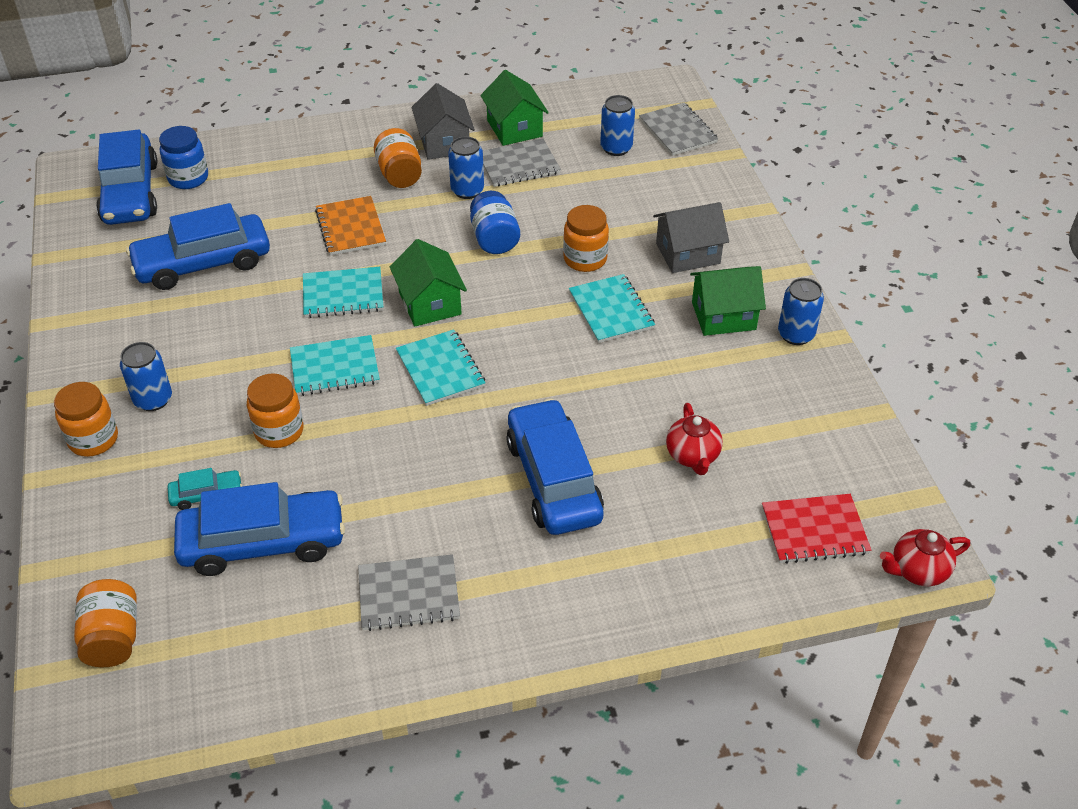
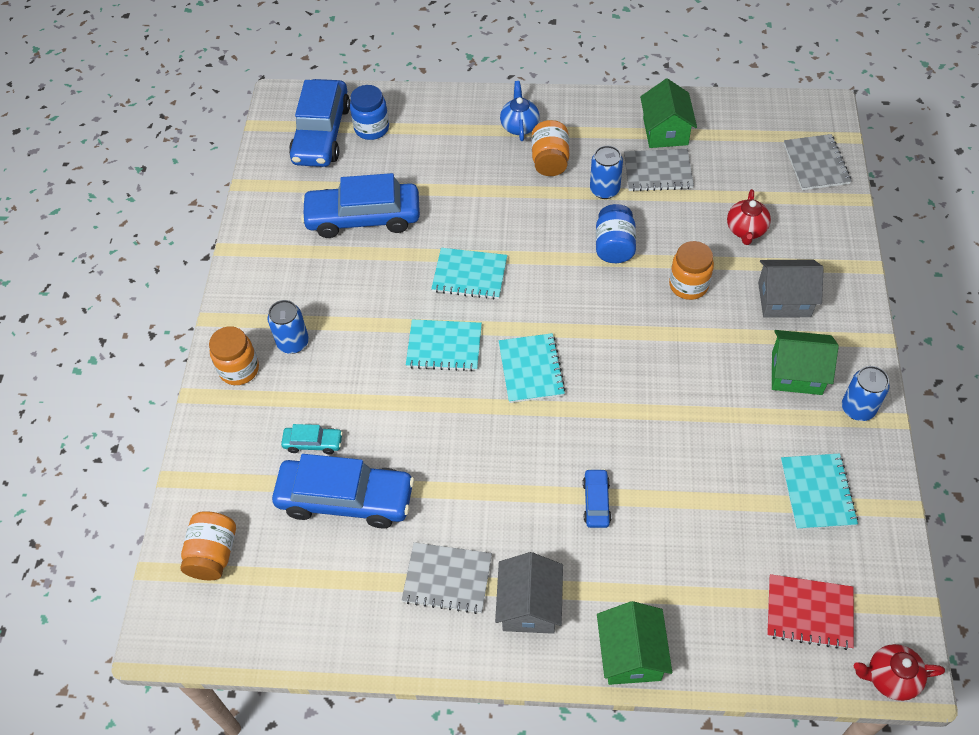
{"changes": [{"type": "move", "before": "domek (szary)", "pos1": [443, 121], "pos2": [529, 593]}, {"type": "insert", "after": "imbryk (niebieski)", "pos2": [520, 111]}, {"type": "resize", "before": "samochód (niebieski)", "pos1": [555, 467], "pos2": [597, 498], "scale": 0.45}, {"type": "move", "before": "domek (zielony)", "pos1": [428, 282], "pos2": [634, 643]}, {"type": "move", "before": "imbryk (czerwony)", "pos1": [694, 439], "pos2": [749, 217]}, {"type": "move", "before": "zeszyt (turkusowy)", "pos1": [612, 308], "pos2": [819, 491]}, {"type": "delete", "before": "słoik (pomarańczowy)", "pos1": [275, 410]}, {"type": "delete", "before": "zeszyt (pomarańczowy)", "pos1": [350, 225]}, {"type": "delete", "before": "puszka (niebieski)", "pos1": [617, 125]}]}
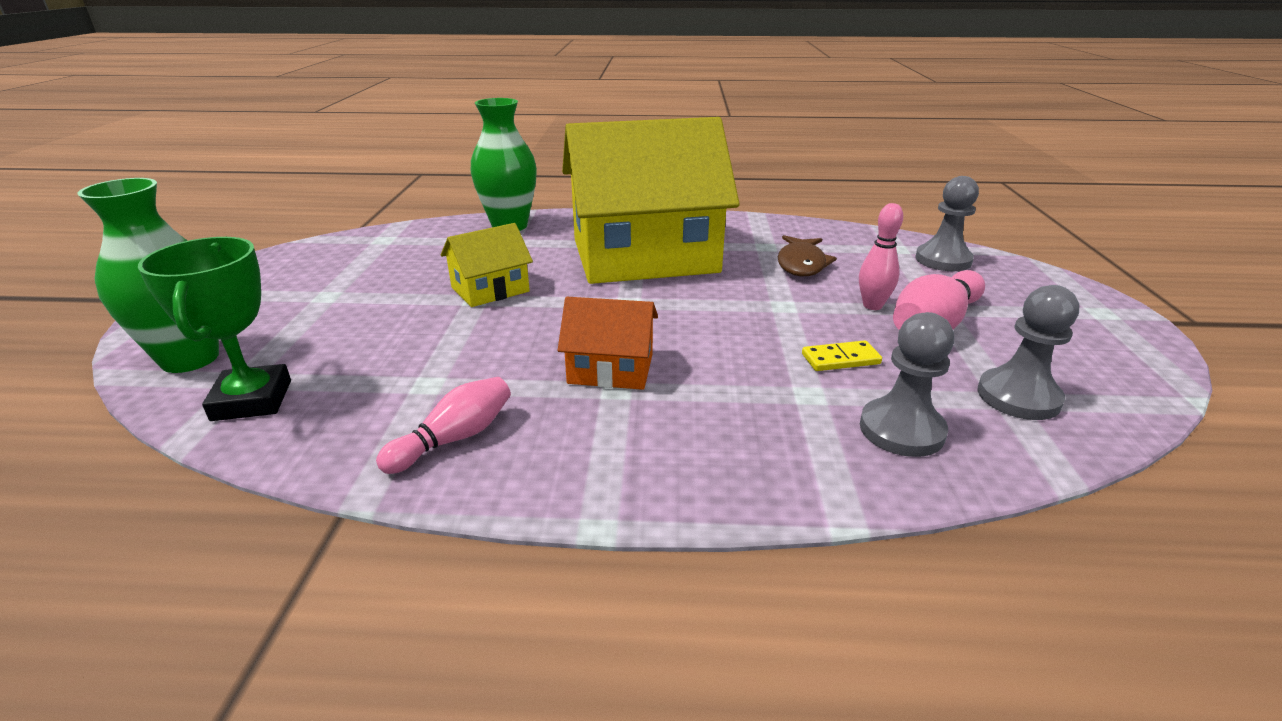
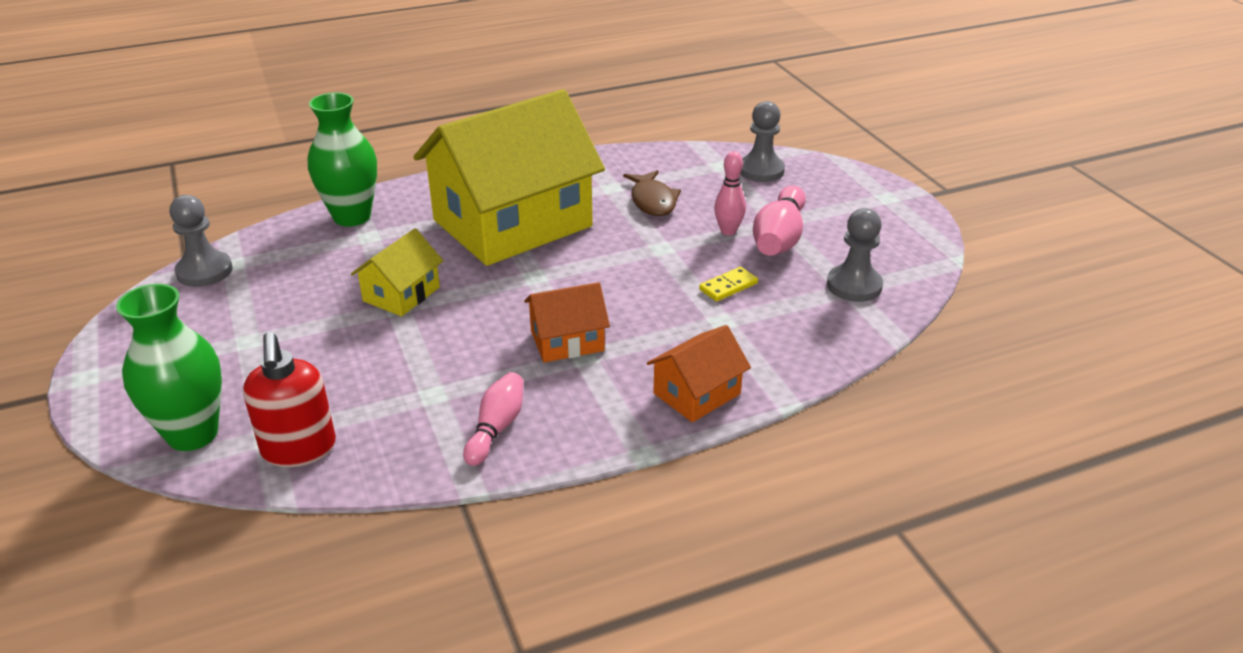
{"changes": [{"type": "move", "before": "pionek (szary)", "pos1": [907, 384], "pos2": [201, 241]}, {"type": "replace", "before": "puchar (zielony)", "after": "dozownik mydła (czerwony)", "pos1": [214, 329], "pos2": [289, 399]}, {"type": "insert", "after": "domek (pomarańczowy)", "pos2": [699, 373]}]}
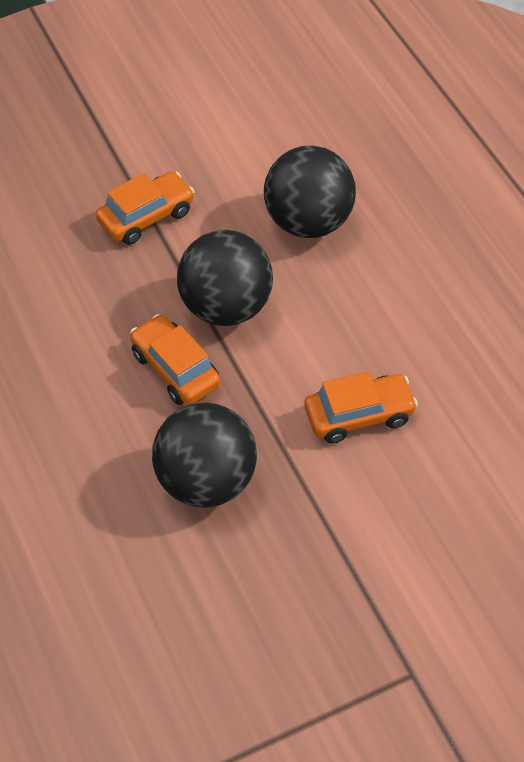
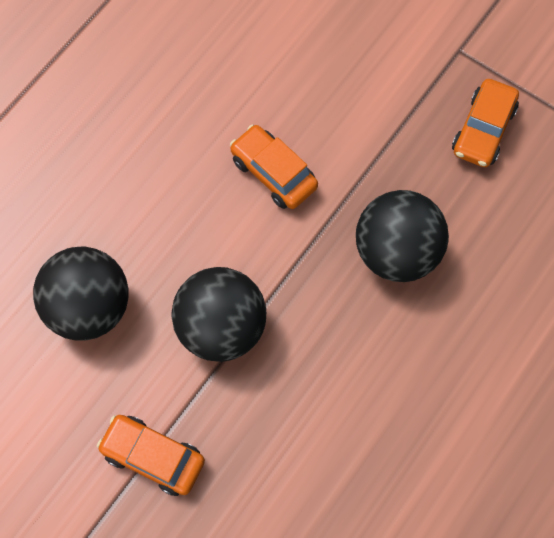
{"changes": [{"type": "move", "before": "samochód (pomarańczowy)", "pos1": [175, 359], "pos2": [485, 123]}]}
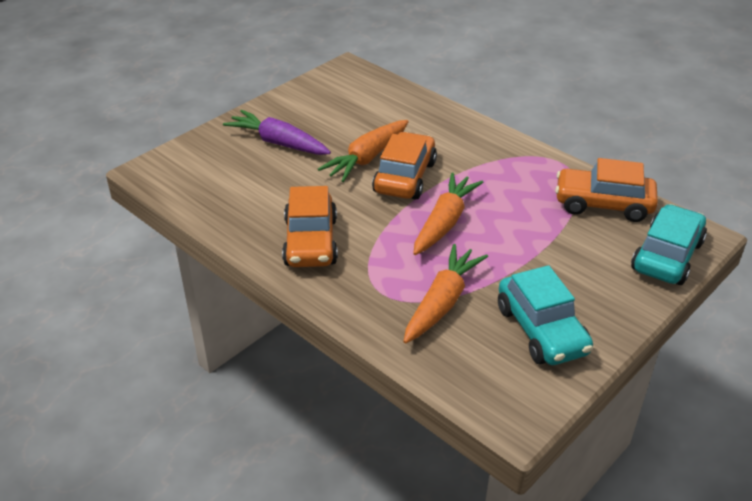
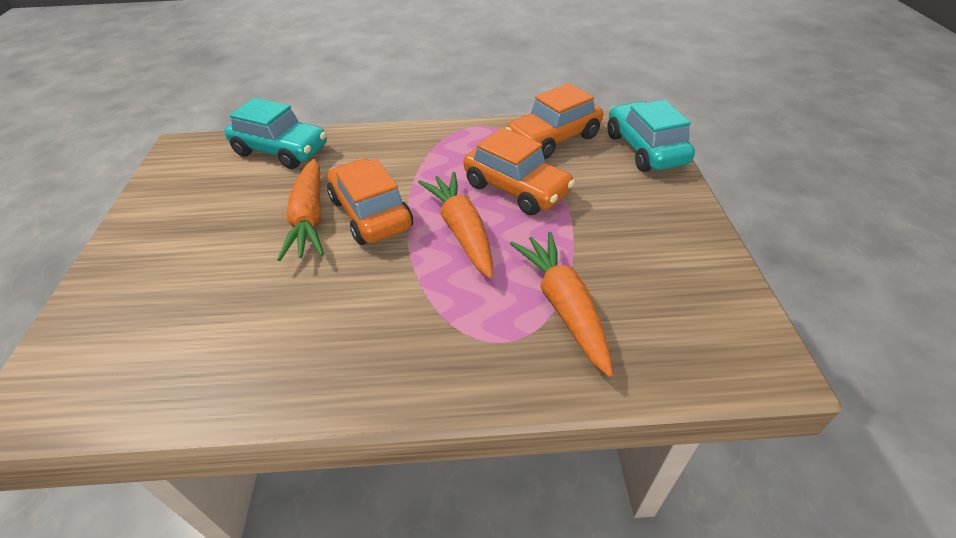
{"changes": [{"type": "move", "before": "samochód (turkusowy)", "pos1": [545, 315], "pos2": [276, 133]}, {"type": "move", "before": "samochód (pomarańczowy)", "pos1": [310, 226], "pos2": [519, 171]}, {"type": "delete", "before": "marchewka (fioletowy)", "pos1": [277, 132]}]}
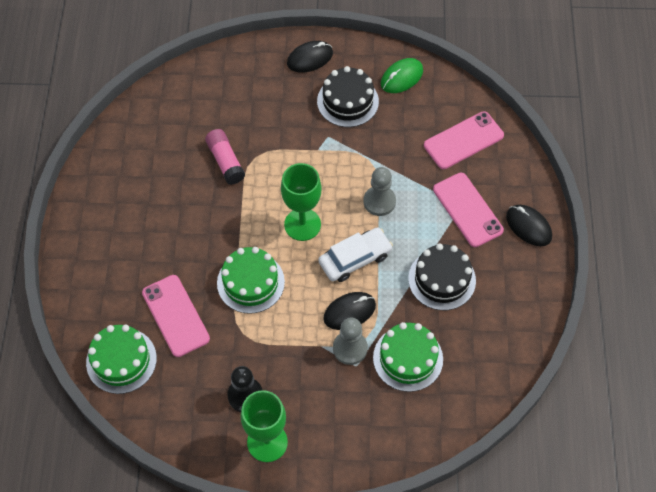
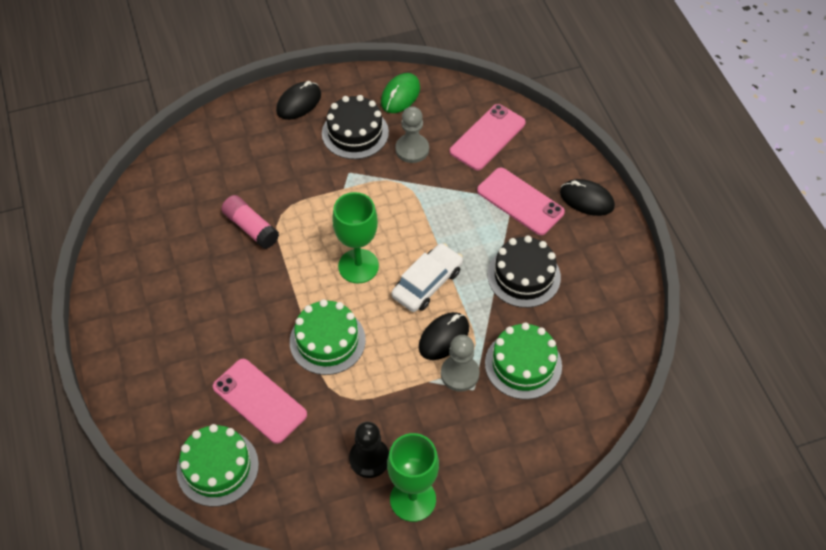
{"changes": [{"type": "move", "before": "pionek (szary)", "pos1": [379, 191], "pos2": [412, 134]}]}
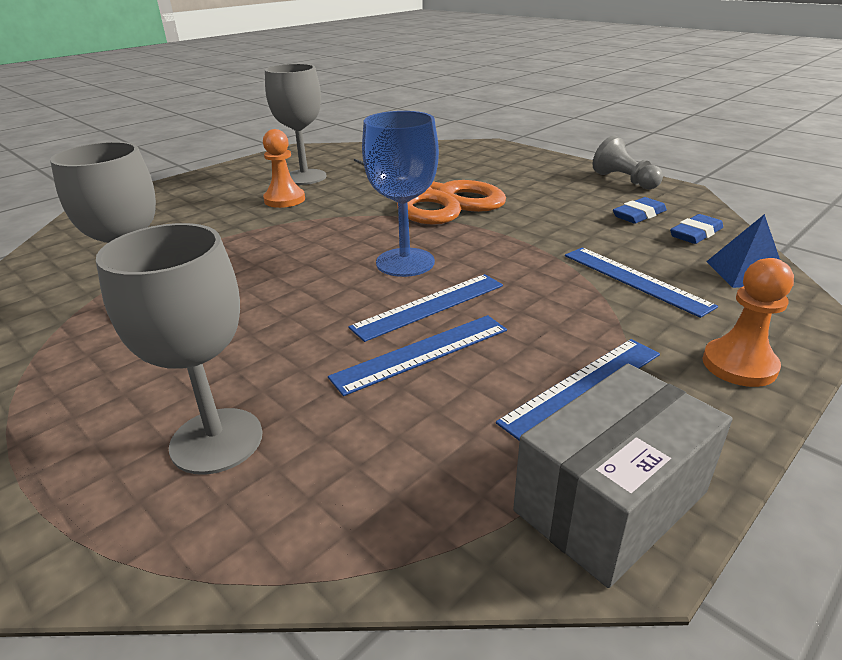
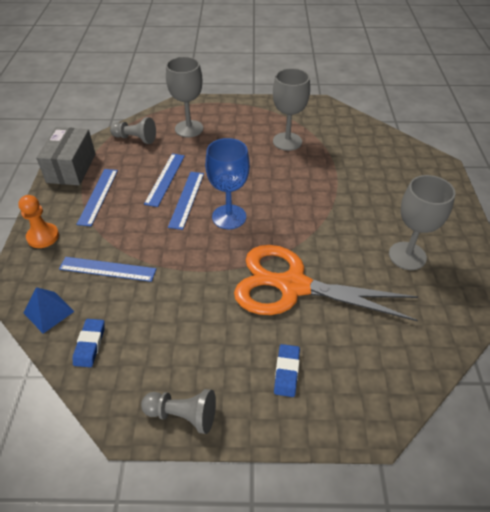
{"changes": [{"type": "insert", "after": "pionek (szary)", "pos2": [133, 130]}, {"type": "move", "before": "gumka do mazania (niebieski)", "pos1": [640, 210], "pos2": [287, 370]}, {"type": "delete", "before": "pionek (pomarańczowy)", "pos1": [284, 168]}]}
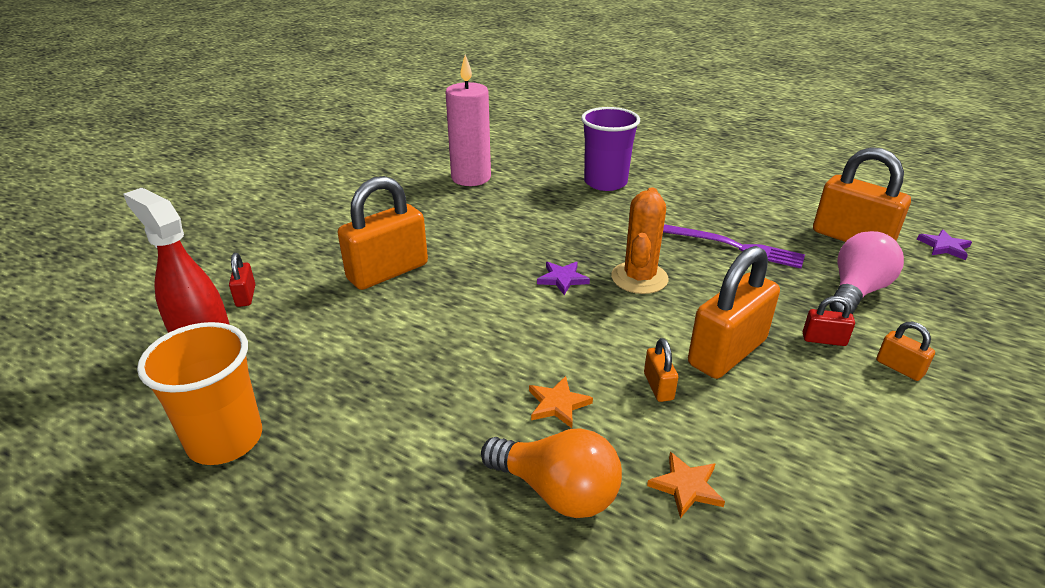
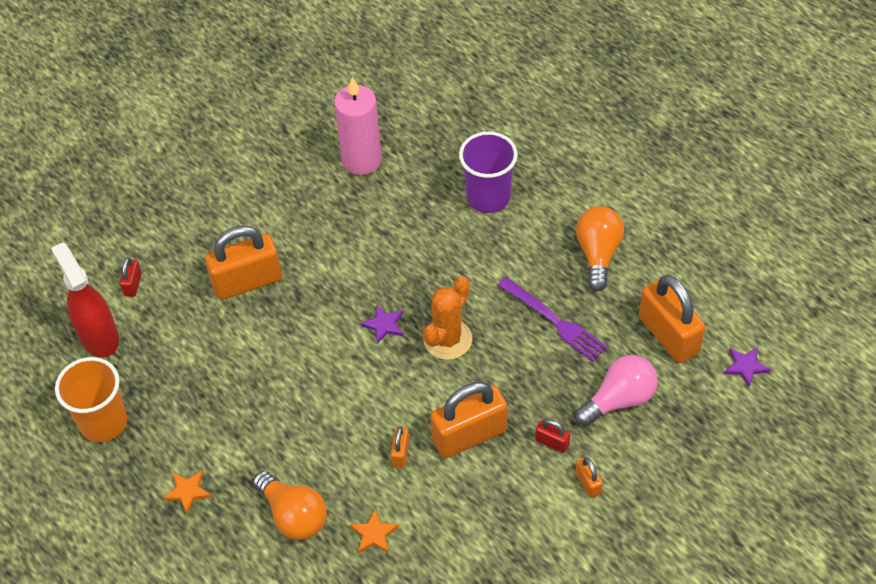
{"changes": [{"type": "move", "before": "gwiazda (pomarańczowy)", "pos1": [561, 402], "pos2": [187, 492]}, {"type": "insert", "after": "żarówka (pomarańczowy)", "pos2": [600, 248]}]}
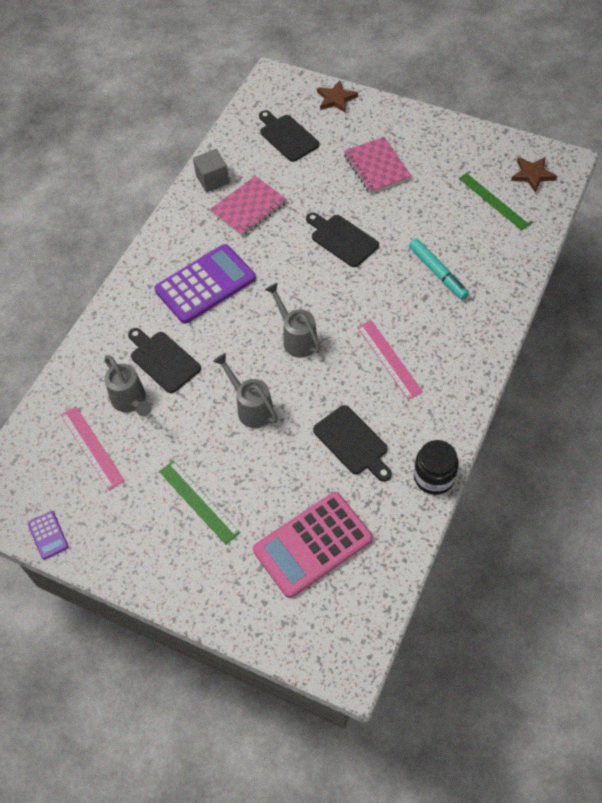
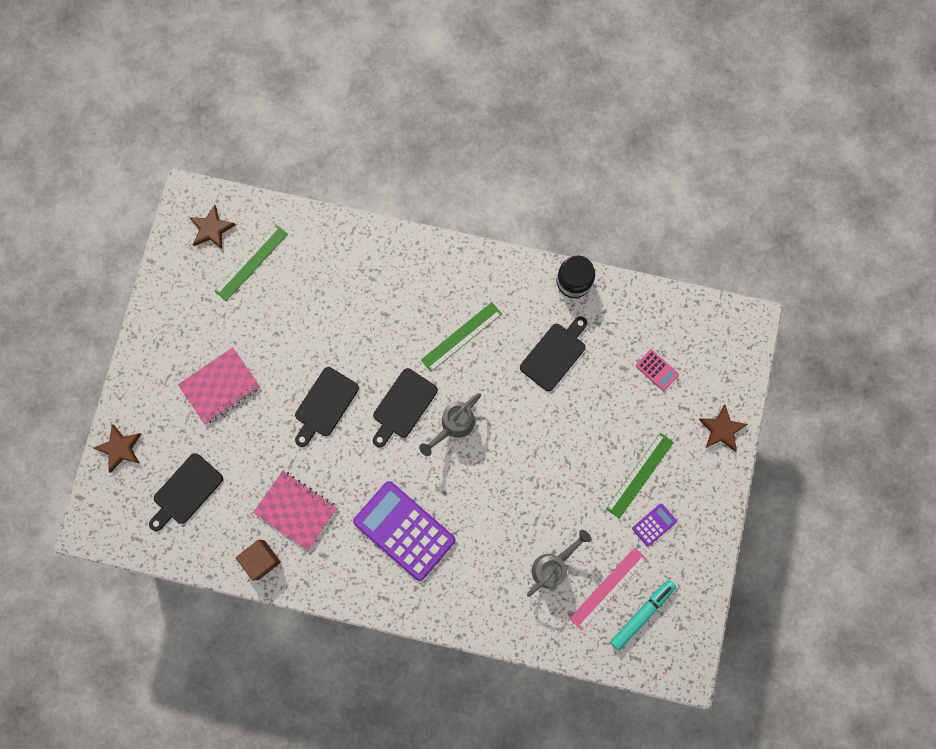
{"changes": [{"type": "recolor", "before": "sześcian (szary)", "after": "sześcian (brązowy)", "pos1": [211, 170], "pos2": [258, 560]}, {"type": "move", "before": "deska do krojenia (czarny)", "pos1": [164, 360], "pos2": [405, 407]}, {"type": "recolor", "before": "linijka (różowy)", "after": "linijka (zielony)", "pos1": [390, 360], "pos2": [461, 337]}, {"type": "move", "before": "flamaster (turkusowy)", "pos1": [439, 269], "pos2": [643, 615]}, {"type": "move", "before": "kalkulator (fioletowy)", "pos1": [48, 535], "pos2": [654, 525]}, {"type": "resize", "before": "kalkulator (różowy)", "pos1": [313, 545], "pos2": [657, 370], "scale": 0.43}, {"type": "insert", "after": "gwiazda (brązowy)", "pos2": [723, 428]}, {"type": "delete", "before": "konewka (szary)", "pos1": [245, 390]}]}
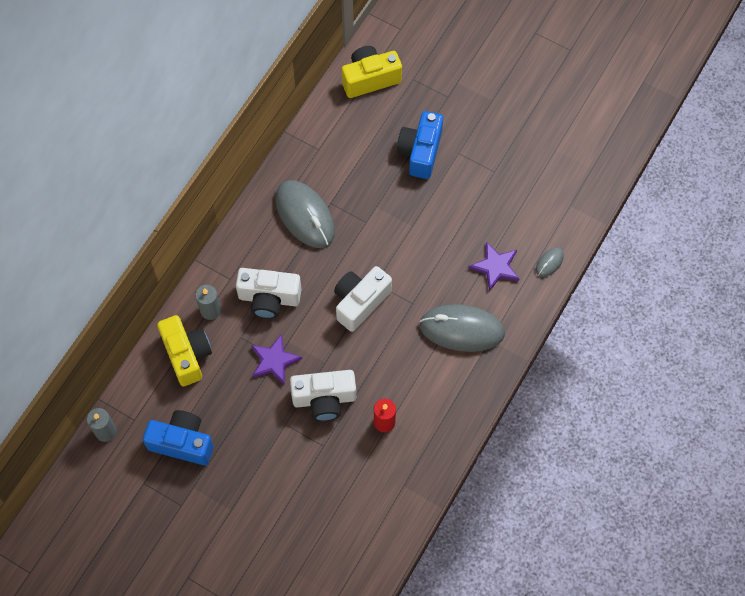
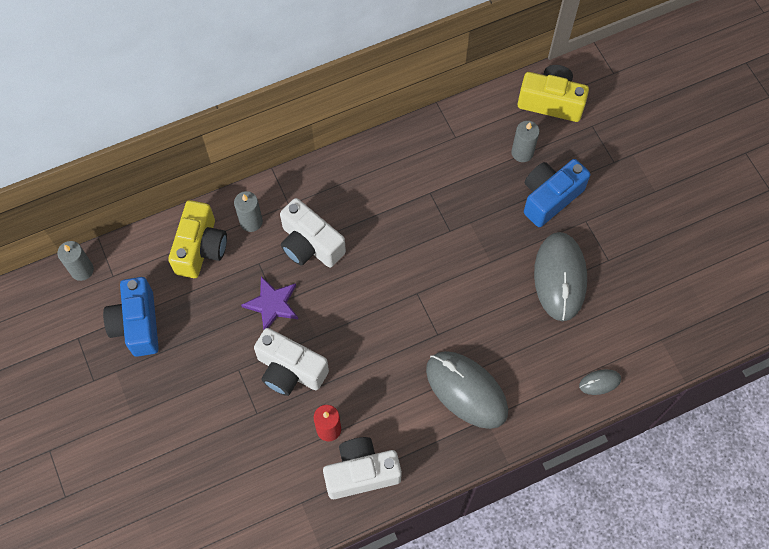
{"changes": [{"type": "rotate", "before": "aparat fotograficzny (niebieski)", "pos1": [178, 437], "pos2": [131, 317], "turn": -150}, {"type": "move", "before": "aparat fotograficzny (biały)", "pos1": [363, 299], "pos2": [362, 468]}, {"type": "insert", "after": "świeca (szary)", "pos2": [525, 141]}, {"type": "move", "before": "myszka (szary)", "pos1": [305, 214], "pos2": [560, 276]}, {"type": "delete", "before": "gwiazda (fioletowy)", "pos1": [494, 266]}]}
